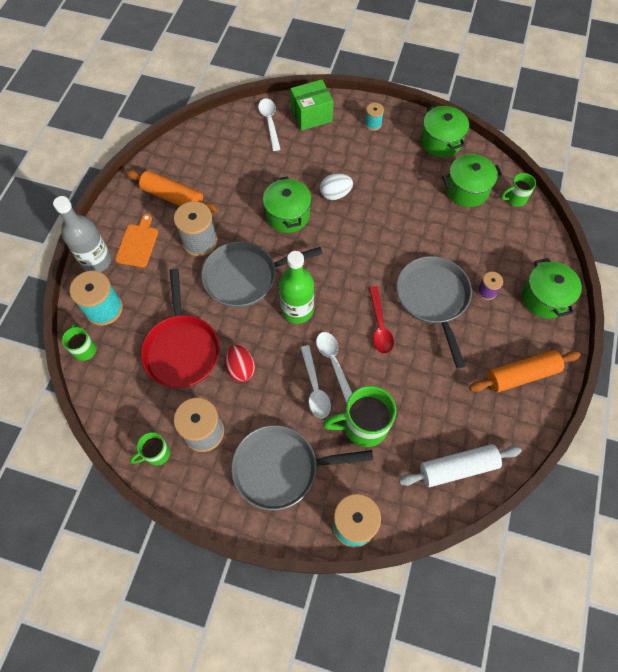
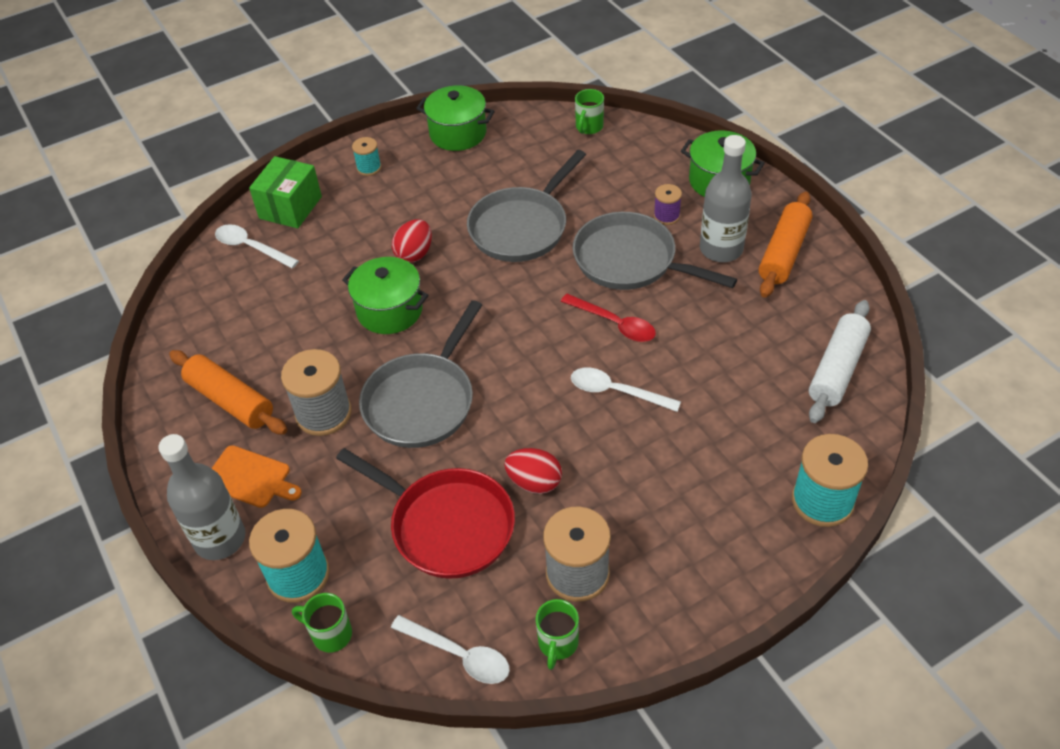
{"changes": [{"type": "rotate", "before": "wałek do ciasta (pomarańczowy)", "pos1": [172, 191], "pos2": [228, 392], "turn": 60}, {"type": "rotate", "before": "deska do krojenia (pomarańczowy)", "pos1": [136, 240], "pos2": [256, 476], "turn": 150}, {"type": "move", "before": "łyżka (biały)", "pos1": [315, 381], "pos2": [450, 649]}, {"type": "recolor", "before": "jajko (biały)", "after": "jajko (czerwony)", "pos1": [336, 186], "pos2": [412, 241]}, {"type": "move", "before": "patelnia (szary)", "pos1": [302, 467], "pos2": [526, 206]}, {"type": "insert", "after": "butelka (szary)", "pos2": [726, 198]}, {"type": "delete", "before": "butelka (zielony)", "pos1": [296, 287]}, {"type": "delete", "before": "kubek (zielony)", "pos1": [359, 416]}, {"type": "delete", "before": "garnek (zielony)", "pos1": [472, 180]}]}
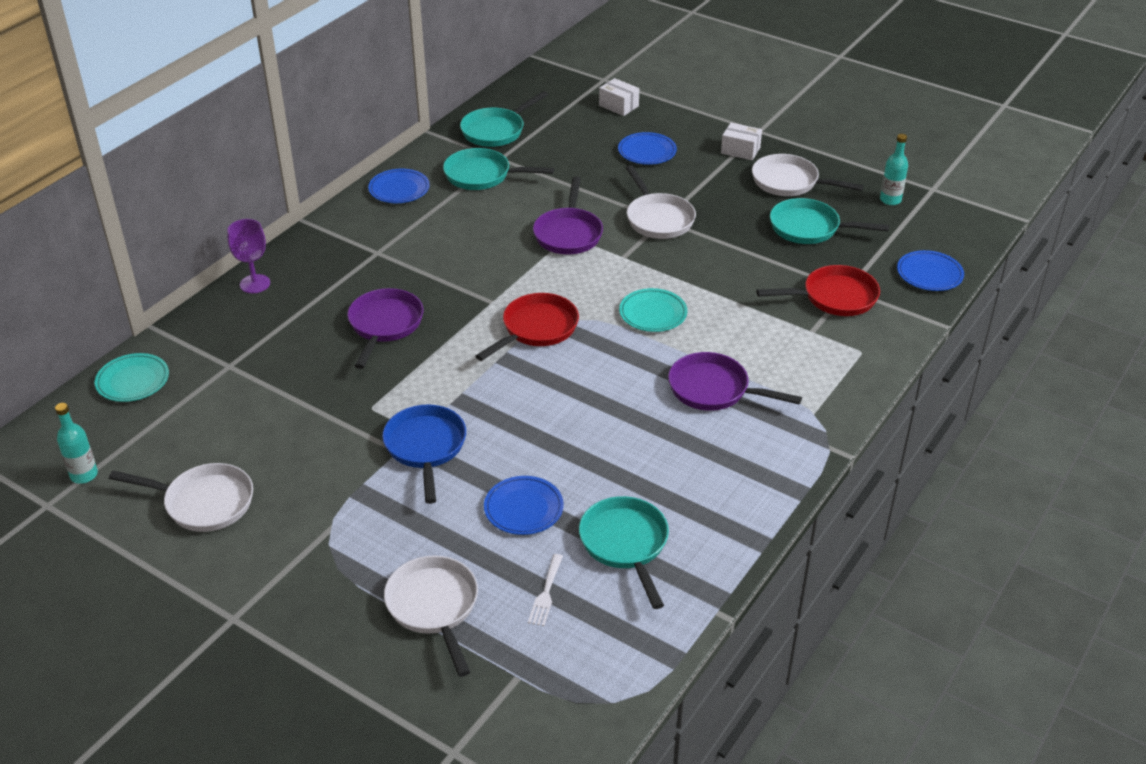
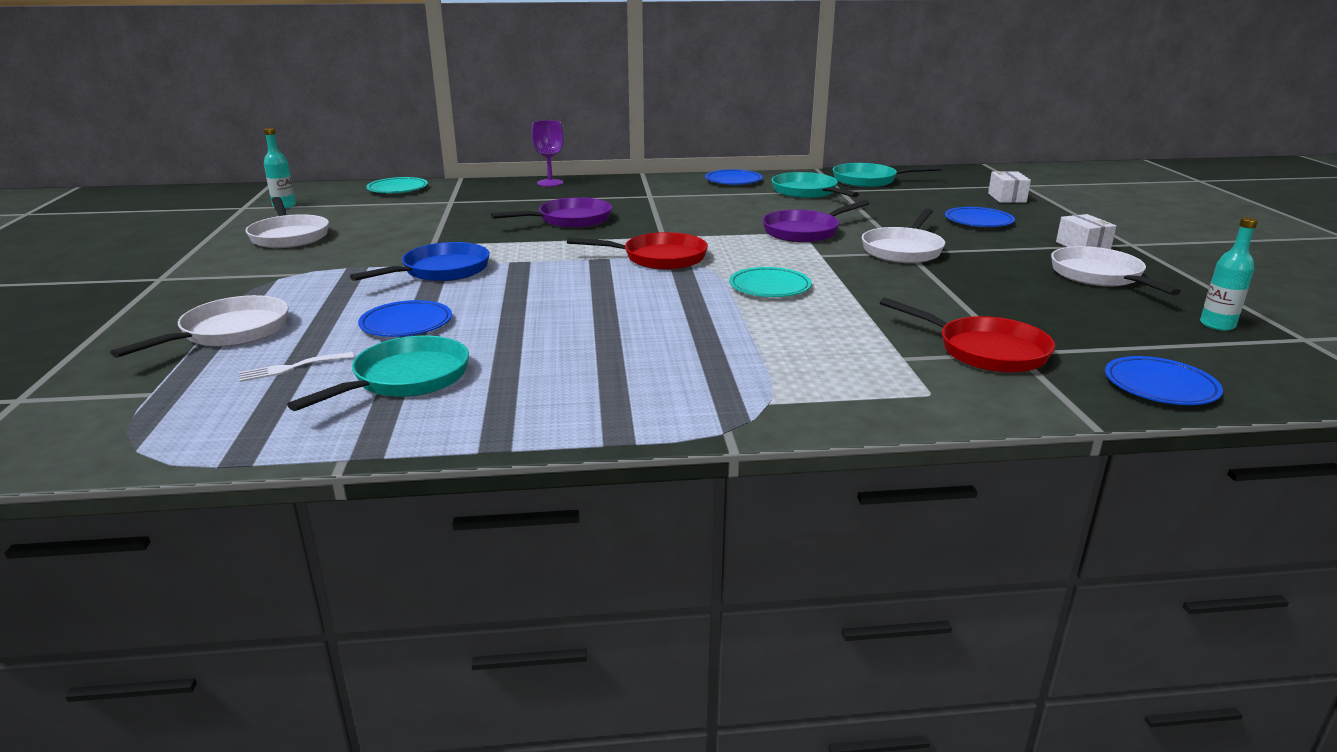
{"changes": [{"type": "delete", "before": "patelnia (fioletowy)", "pos1": [735, 381]}, {"type": "delete", "before": "patelnia (turkusowy)", "pos1": [829, 221]}]}
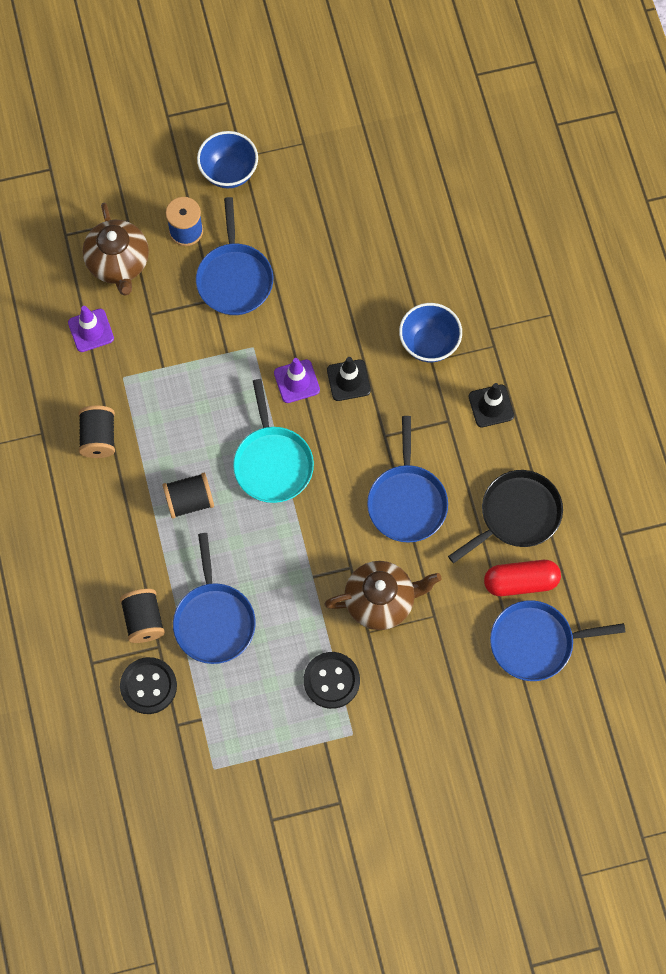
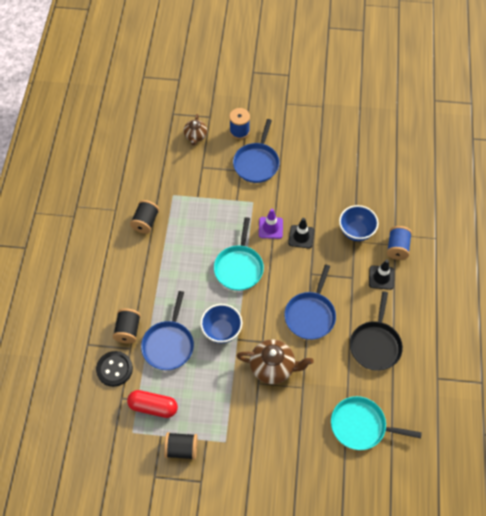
{"changes": [{"type": "move", "before": "kapsułka (czerwony)", "pos1": [522, 578], "pos2": [152, 404]}, {"type": "move", "before": "szpulka (czarny)", "pos1": [188, 496], "pos2": [181, 446]}, {"type": "resize", "before": "imbryk (brązowy)", "pos1": [116, 249], "pos2": [195, 130], "scale": 0.62}, {"type": "move", "before": "miska (niebieski)", "pos1": [227, 159], "pos2": [221, 323]}, {"type": "recolor", "before": "patelnia (niebieski)", "after": "patelnia (turkusowy)", "pos1": [558, 640], "pos2": [376, 423]}, {"type": "rotate", "before": "patelnia (czarny)", "pos1": [505, 516], "pos2": [376, 331], "turn": 120}, {"type": "insert", "after": "szpulka (niebieski)", "pos2": [399, 243]}, {"type": "delete", "before": "pachołek (fioletowy)", "pos1": [91, 329]}, {"type": "delete", "before": "guzik (czarny)", "pos1": [332, 680]}]}
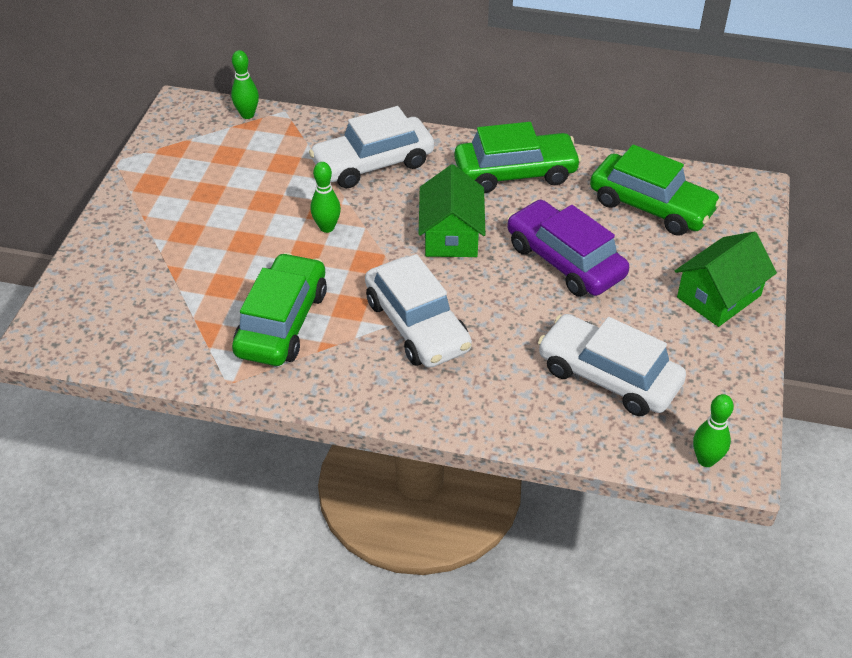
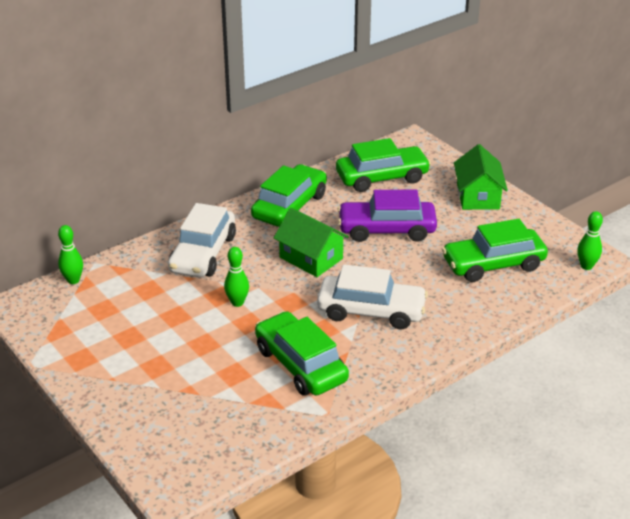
{"changes": [{"type": "recolor", "before": "samochód (biały)", "after": "samochód (zielony)", "pos1": [612, 365], "pos2": [495, 250]}]}
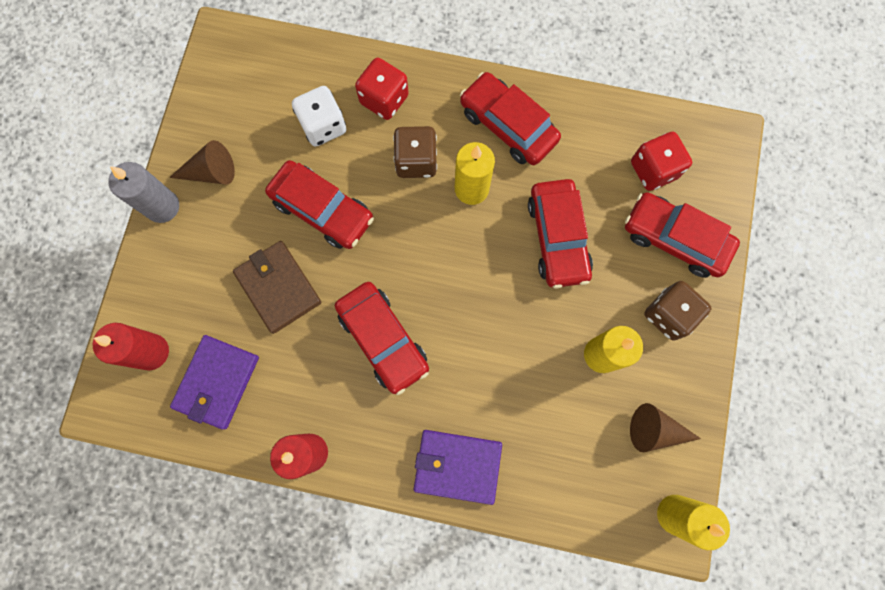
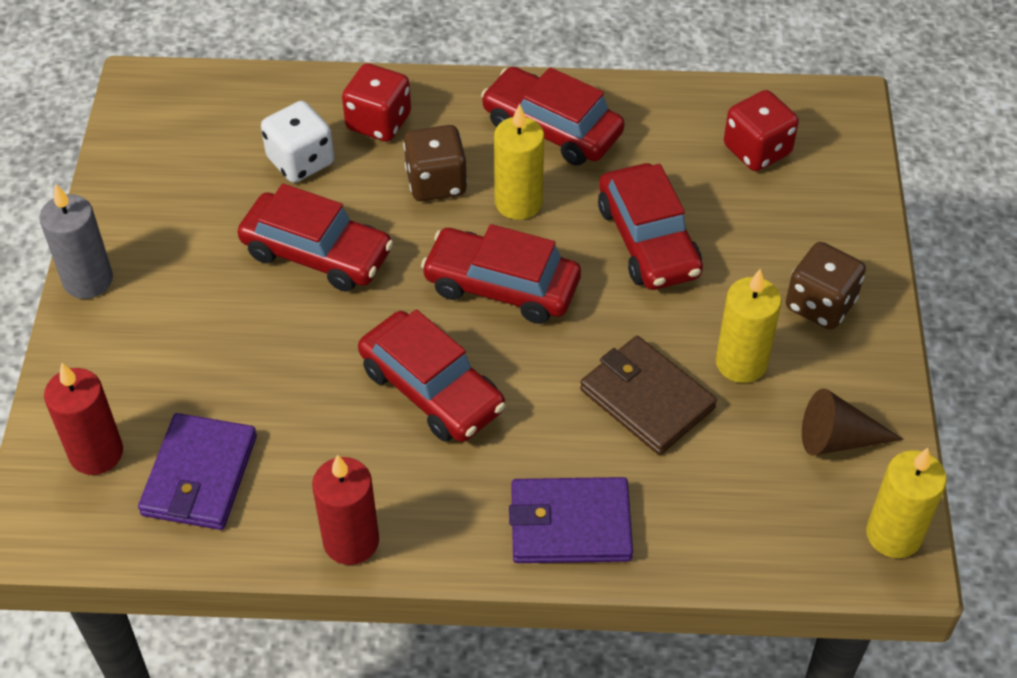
{"changes": [{"type": "move", "before": "samochód (czerwony)", "pos1": [682, 235], "pos2": [501, 274]}, {"type": "move", "before": "portfel (brązowy)", "pos1": [277, 287], "pos2": [648, 395]}, {"type": "delete", "before": "stożek (brązowy)", "pos1": [202, 162]}]}
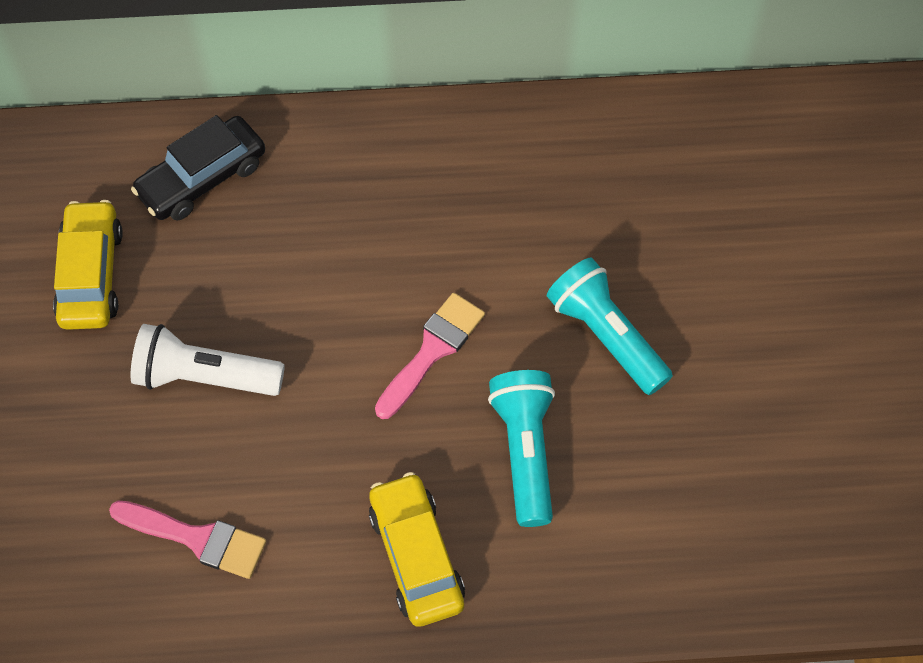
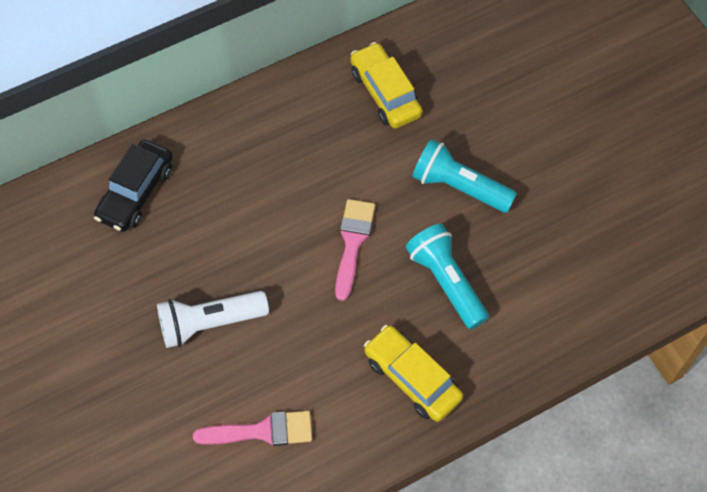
{"changes": [{"type": "move", "before": "samochód (żółty)", "pos1": [88, 265], "pos2": [387, 85]}]}
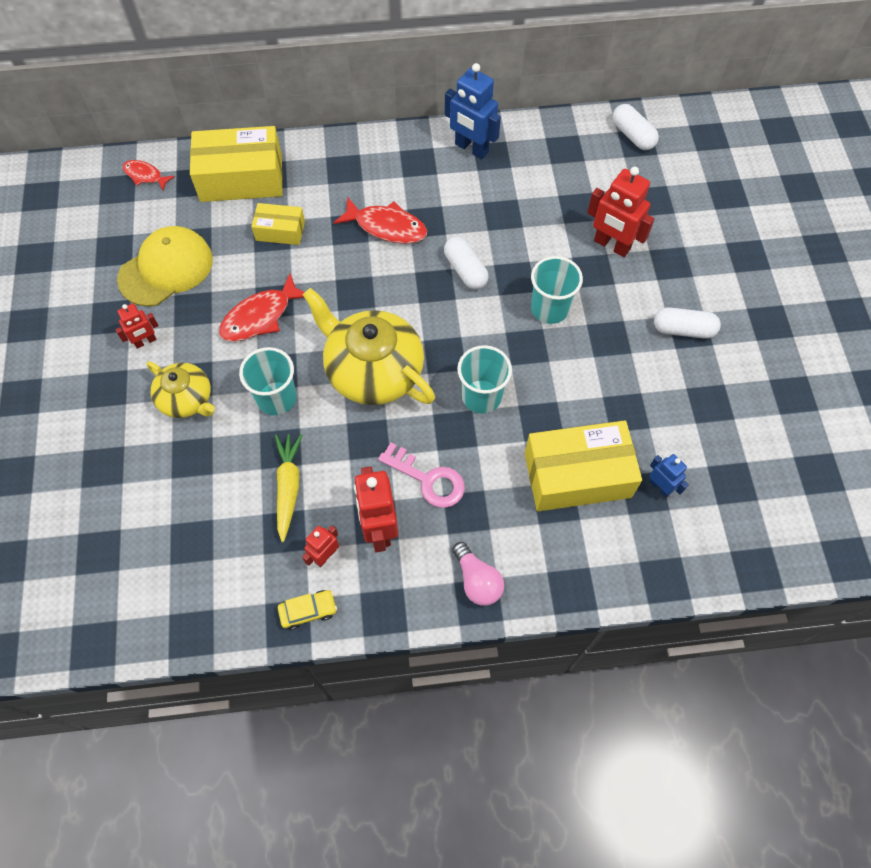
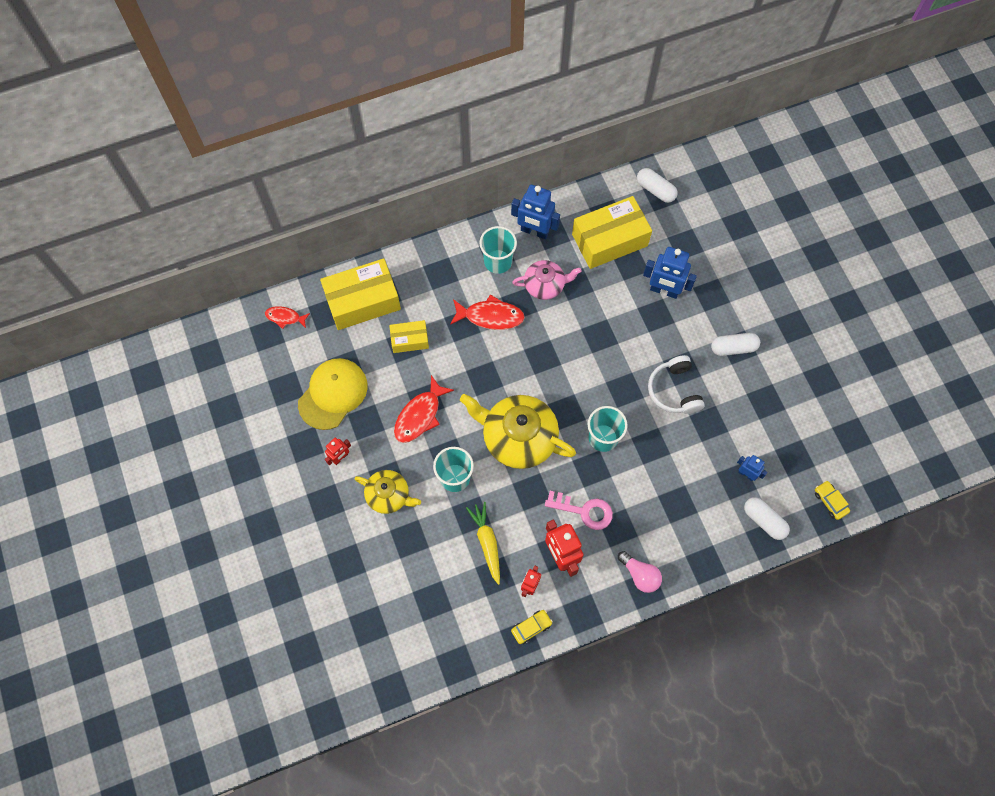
{"changes": [{"type": "move", "before": "szklanka (turkusowy)", "pos1": [557, 290], "pos2": [498, 250]}, {"type": "insert", "after": "imbryk (różowy)", "pos2": [546, 280]}, {"type": "move", "before": "pudełko (żółty)", "pos1": [583, 465], "pos2": [612, 232]}, {"type": "recolor", "before": "robot (czerwony)", "after": "robot (niebieski)", "pos1": [621, 212], "pos2": [670, 273]}, {"type": "insert", "after": "słuchawki (biały)", "pos2": [676, 384]}, {"type": "move", "before": "kapsułka (biały)", "pos1": [466, 263], "pos2": [767, 518]}, {"type": "insert", "after": "samochód (żółty)", "pos2": [832, 500]}]}
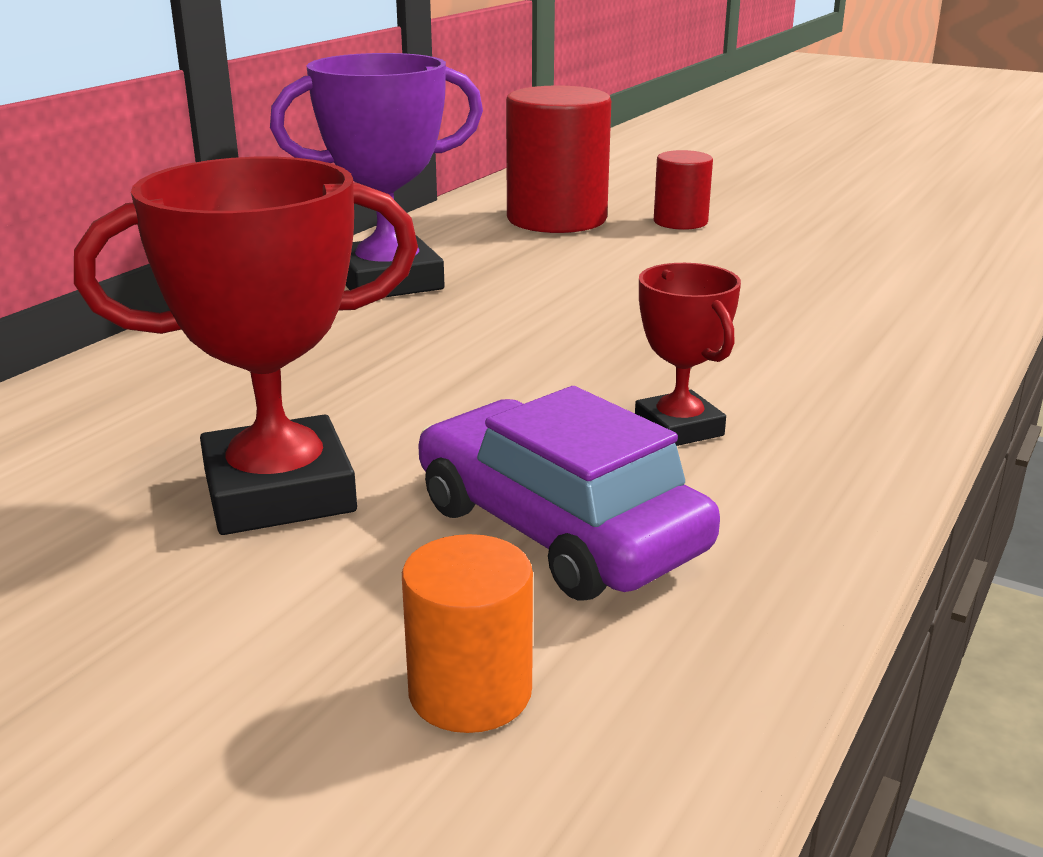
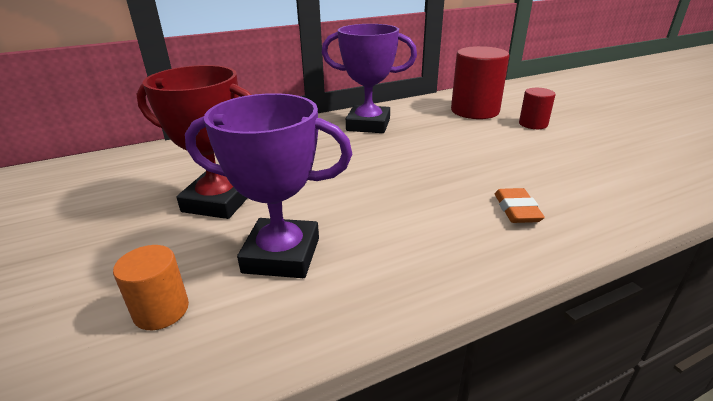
{"changes": [{"type": "replace", "before": "samochód (fioletowy)", "after": "puchar (fioletowy)", "pos1": [569, 493], "pos2": [268, 185]}, {"type": "insert", "after": "gumka do mazania (pomarańczowy)", "pos2": [520, 205]}, {"type": "delete", "before": "puchar (czerwony)", "pos1": [688, 354]}]}
